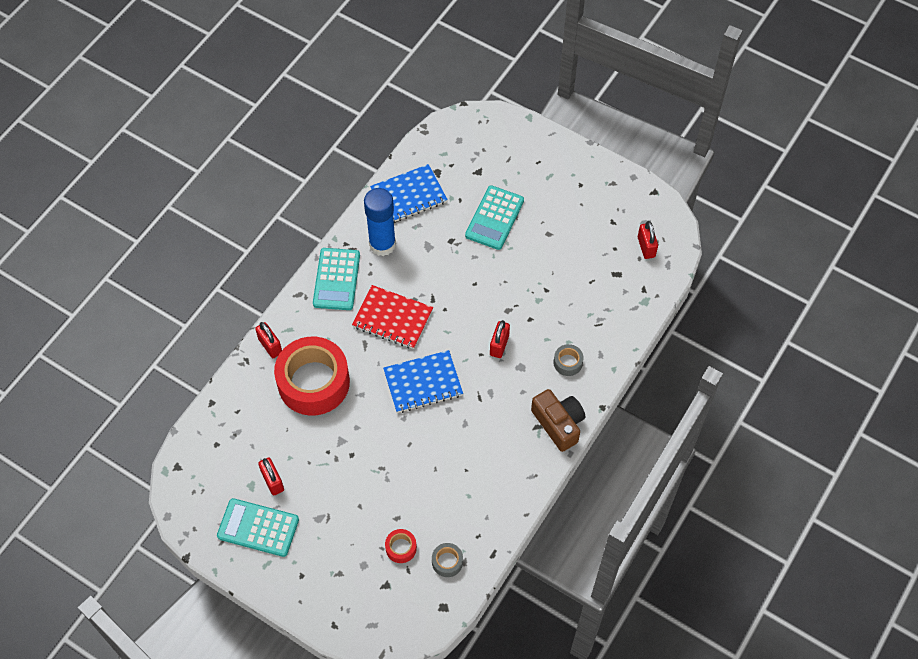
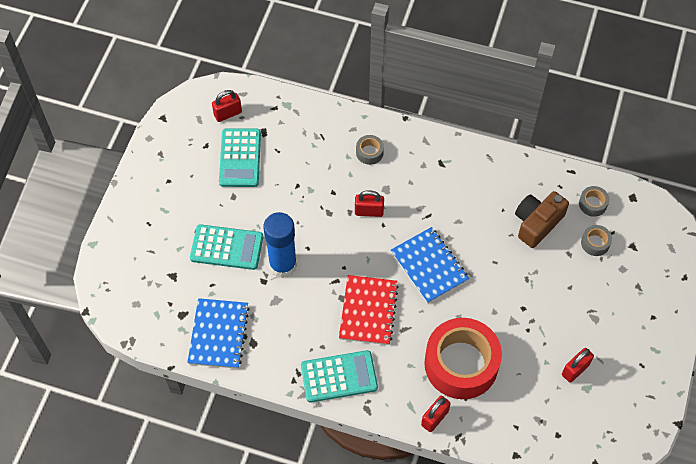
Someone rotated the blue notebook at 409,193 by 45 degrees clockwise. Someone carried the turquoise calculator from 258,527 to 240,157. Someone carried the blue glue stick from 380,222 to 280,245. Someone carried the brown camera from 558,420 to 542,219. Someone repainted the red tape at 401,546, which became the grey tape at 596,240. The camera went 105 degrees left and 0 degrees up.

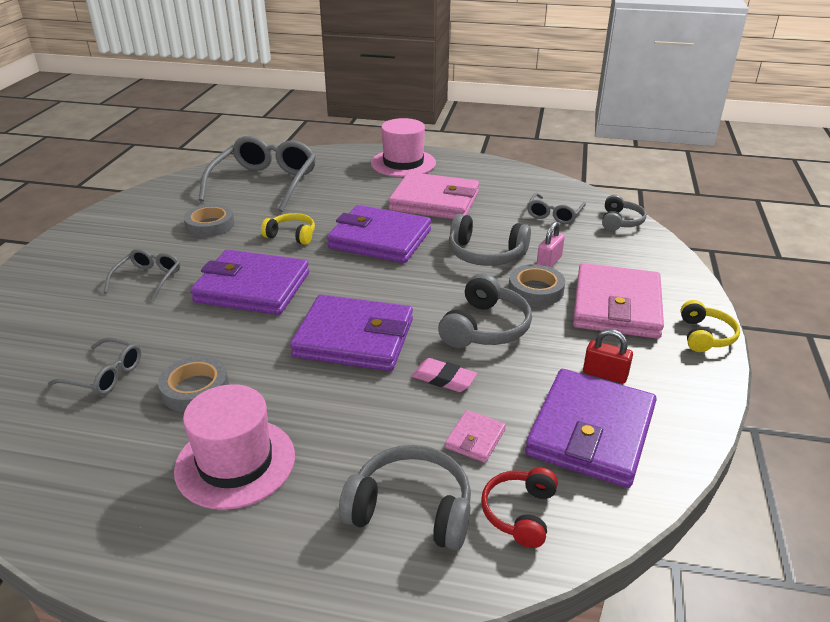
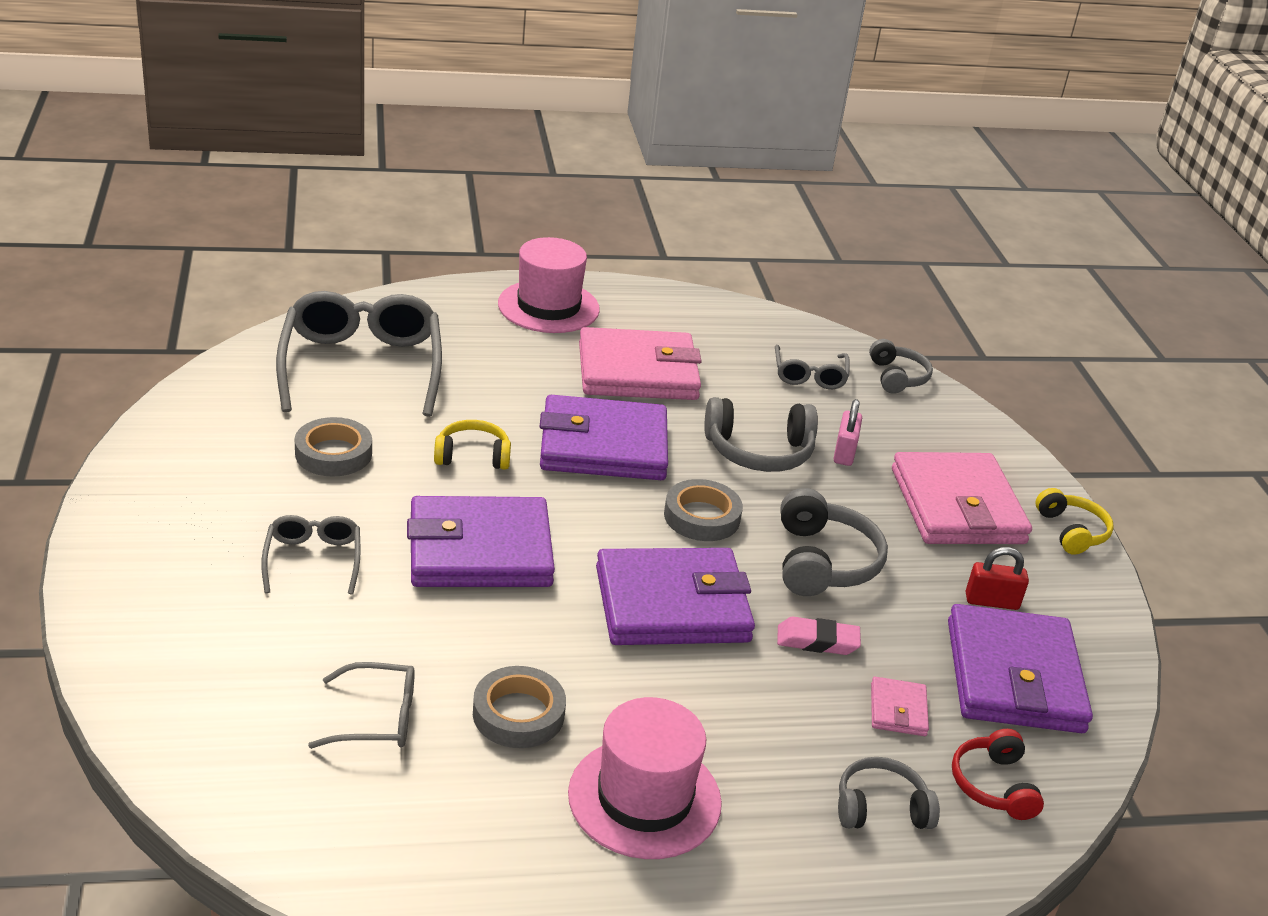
Someone carried the grey tape from 536,285 to 703,510. Someone scaled the grey headphones at 405,497 by 0.65. The camera went 25 degrees left and 0 degrees up.

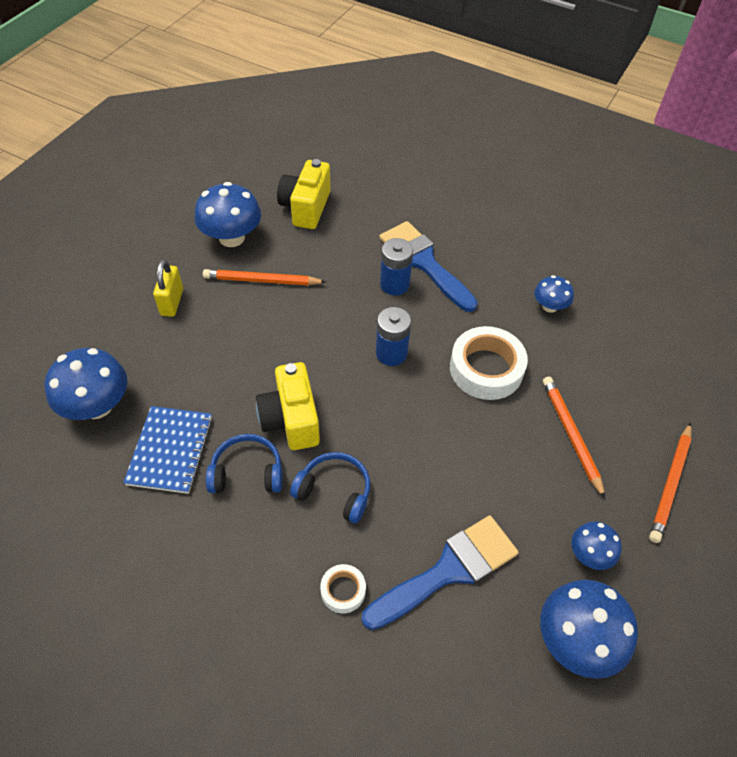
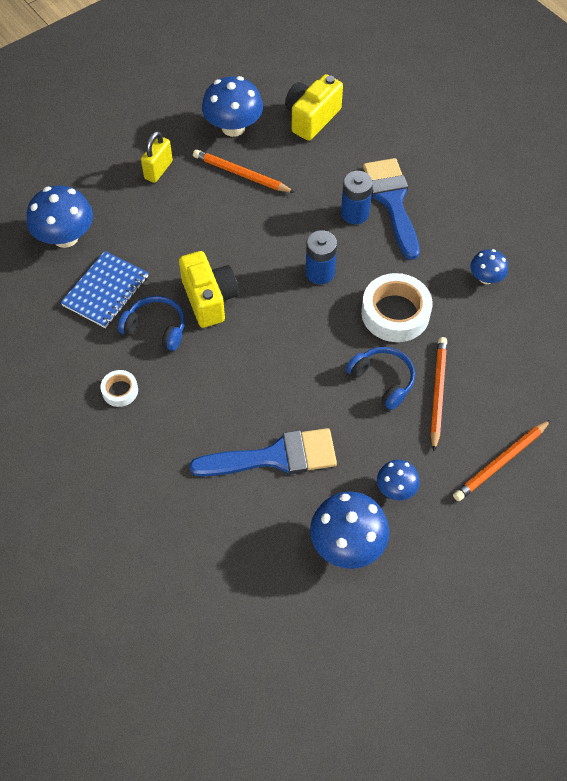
Someone carried the white tape from 343,588 to 119,388. Someone rotated the yellow camera at 288,406 by 150 degrees clockwise. Someone carried the blue headphones from 330,487 to 380,378. The camera went 25 degrees right and 5 degrees up.

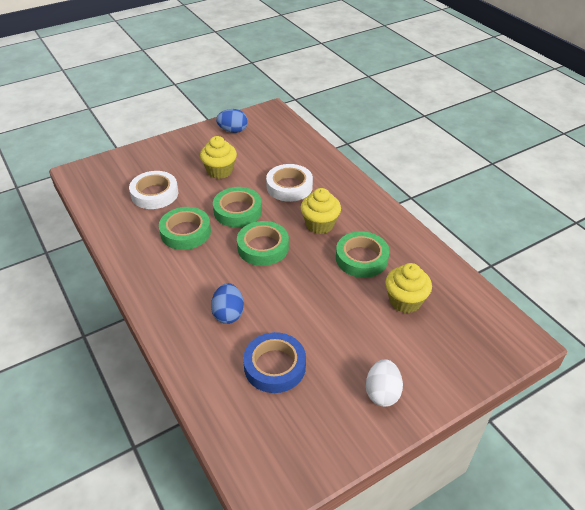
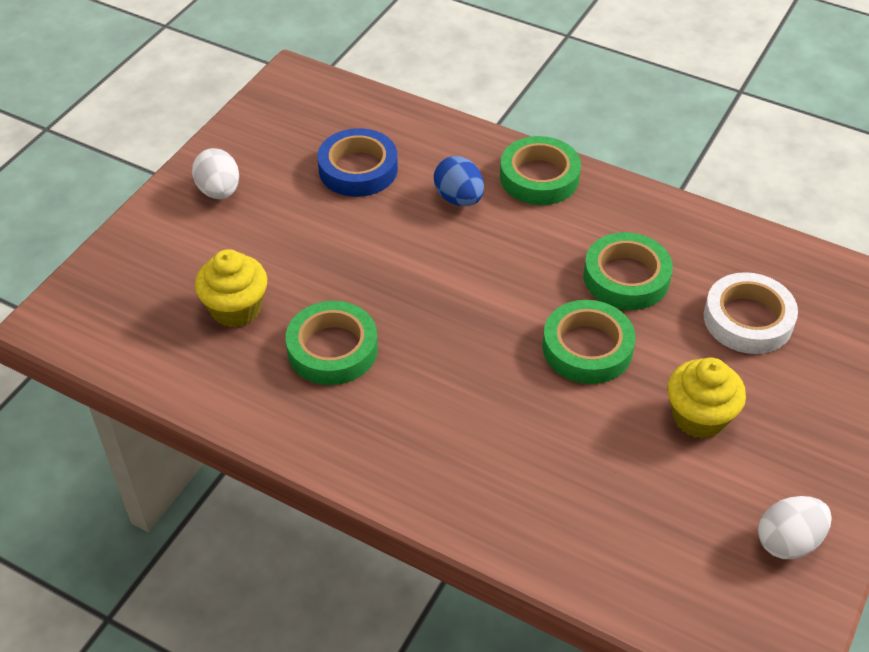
Someone carried the green tape from 263,243 to 540,170. Someone repainted the blue egg at 232,121, which became the white egg at 795,527. Someone took away the white tape at 289,183. Someone took away the yellow cupcake at 320,211. The camera went 150 degrees right and 5 degrees up.

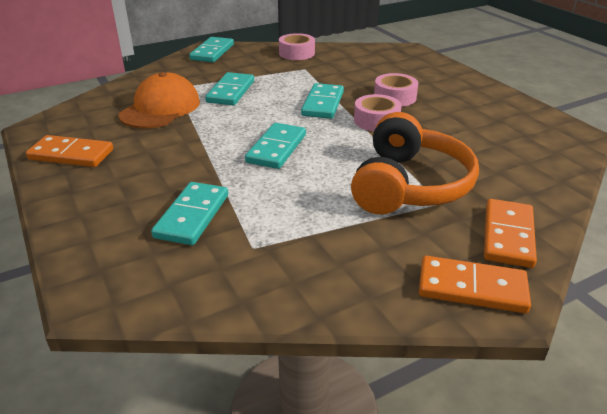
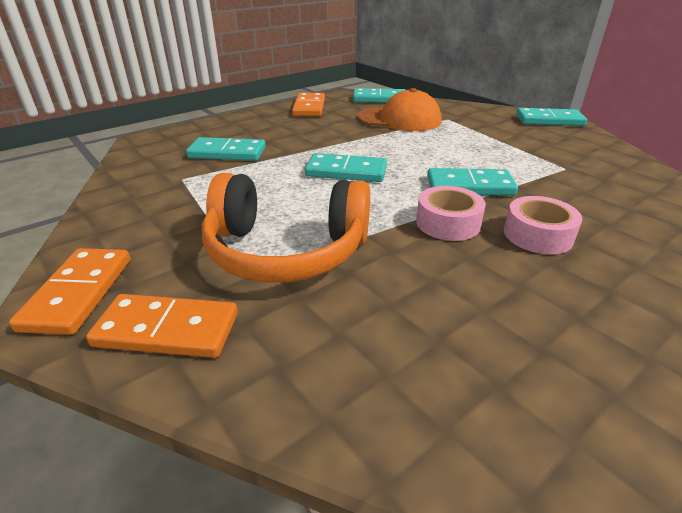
Someone carried the turquoise domino from 229,88 to 379,95. Someone took away the pink tape at 297,46. The camera went 80 degrees right and 0 degrees up.

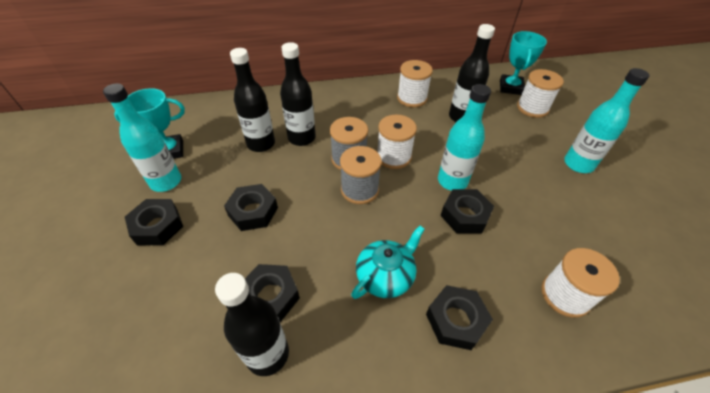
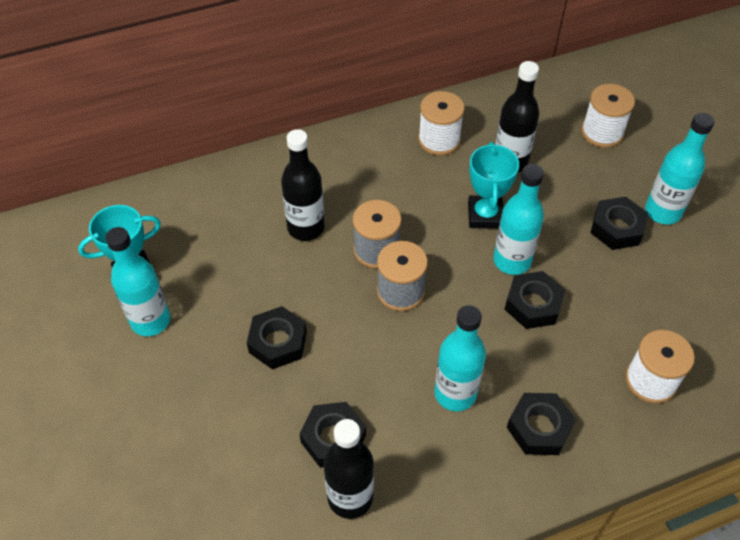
Someone swapped the turquoise teapot at 388,262 for the turquoise bottle at 460,358. Someone carried the turquoise trophy from 523,63 to 493,185. Someone carried the black nut from 154,222 to 619,223. Someone took away the black bottle at 252,100. Someone took away the white spool at 397,142. The camera went 10 degrees left and 5 degrees up.

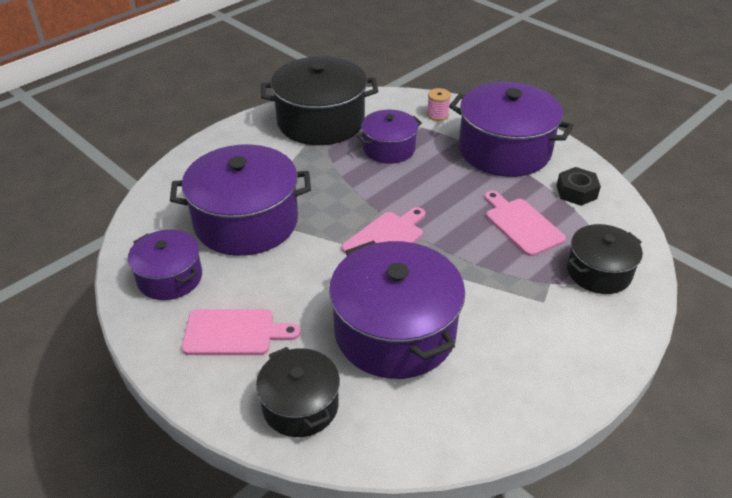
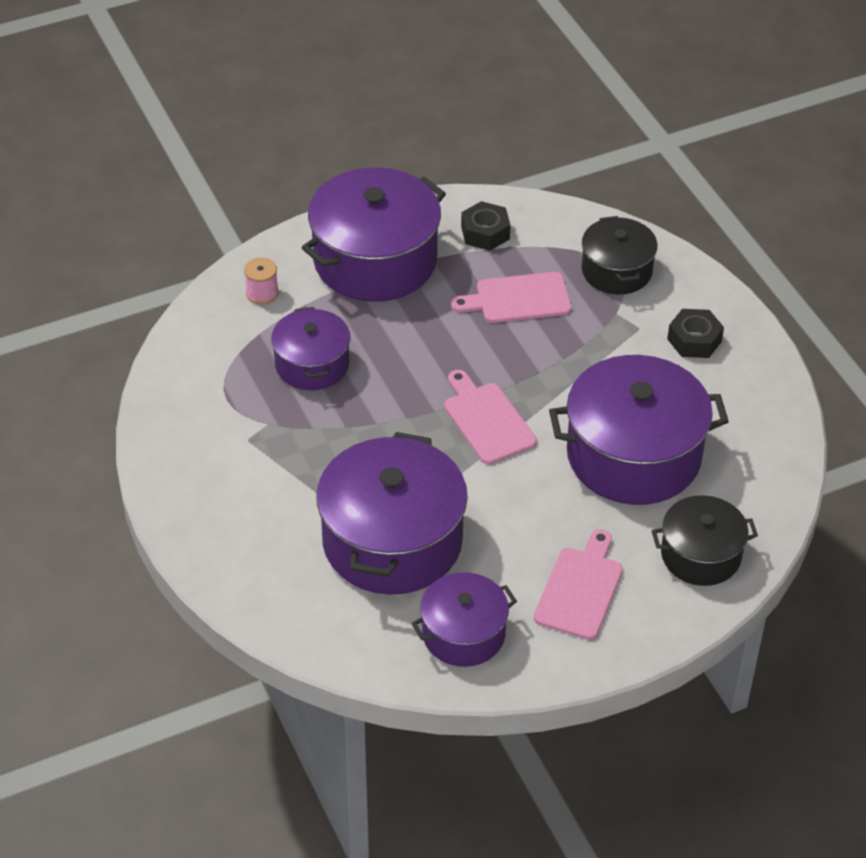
Someone put down the black nut at 695,333. Someone took away the black pot at 319,100. The camera went 70 degrees left and 5 degrees up.

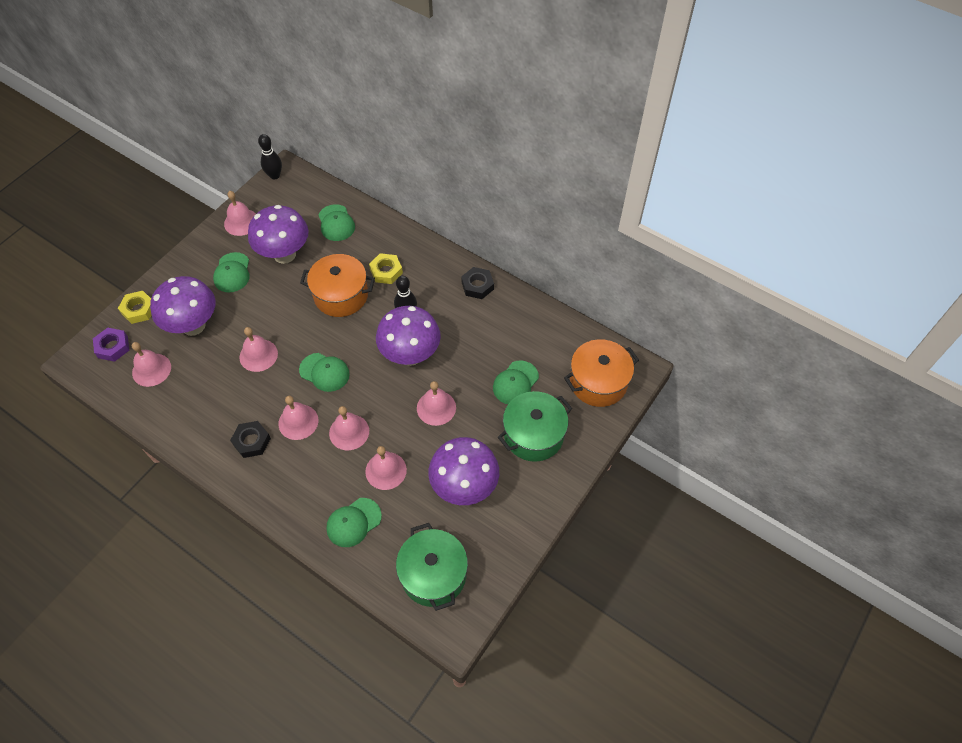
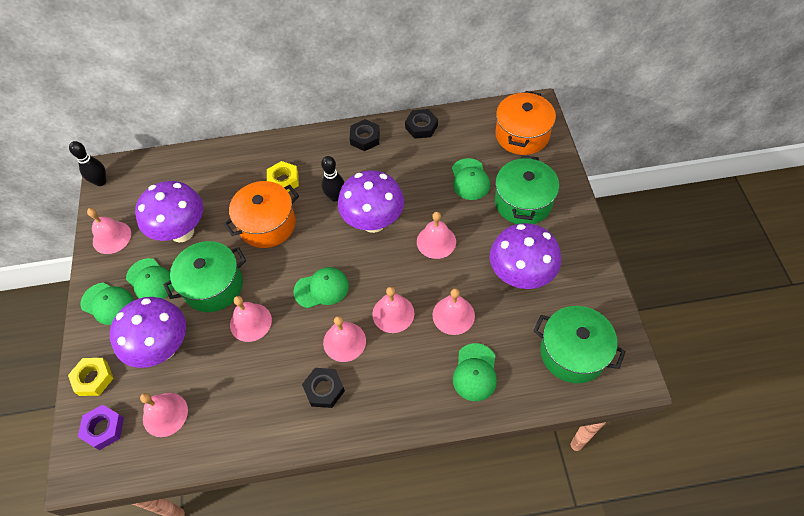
Someone carried the green cap from 336,222 to 107,304. Someone put down the green pot at 204,276. Someone put down the black nut at 421,124. The camera went 40 degrees left and 0 degrees up.

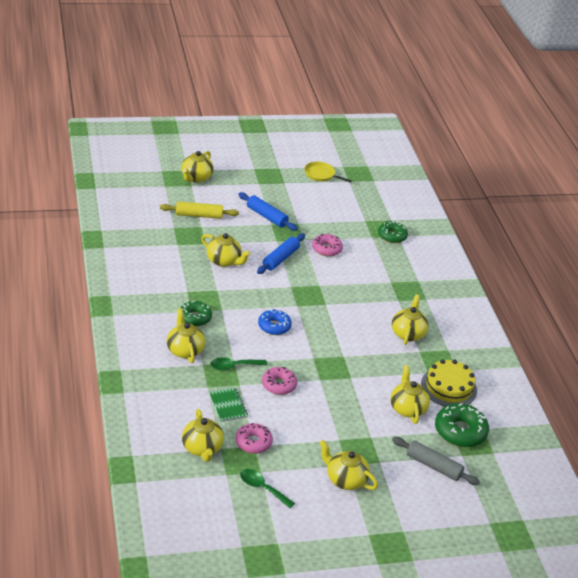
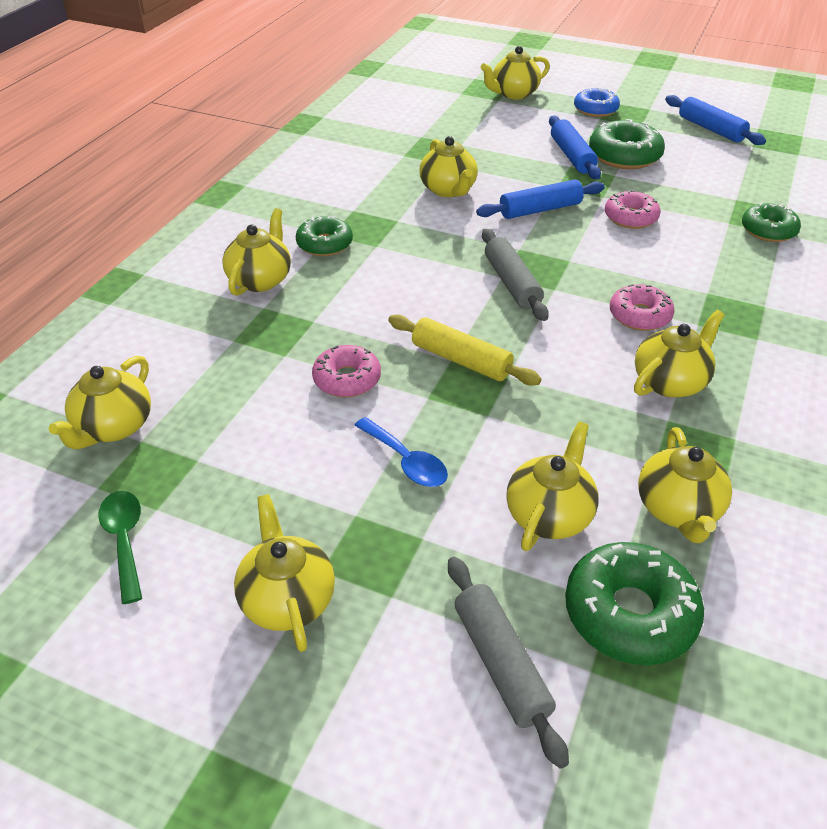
Someone put down the blue spoon at 401,452. Someone carried the yellow rolling pin from 199,210 to 464,349. Someone put down the grey rolling pin at 515,275. Someone carried the blue donut from 275,322 to 597,102. Someone put down the green donut at 627,144. Someone carried the pink donut from 254,438 to 642,307. Someone swapped the yellow cake at 449,382 for the yellow teapot at 685,485. Someone swapped the yellow pan at 328,171 for the blue rolling pin at 715,120. Someone took away the green notebook at 228,404. Someone took away the green spoon at 238,363. The camera went 40 degrees right and 5 degrees up.

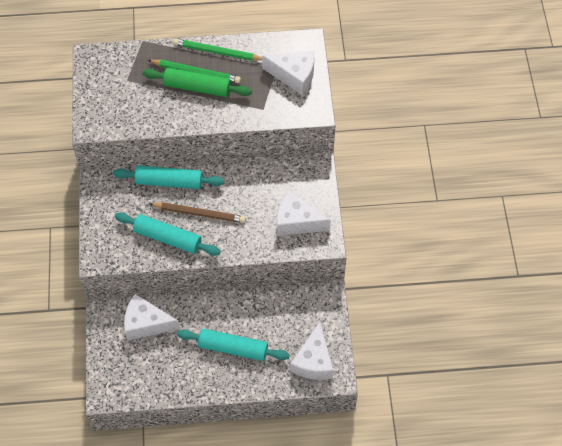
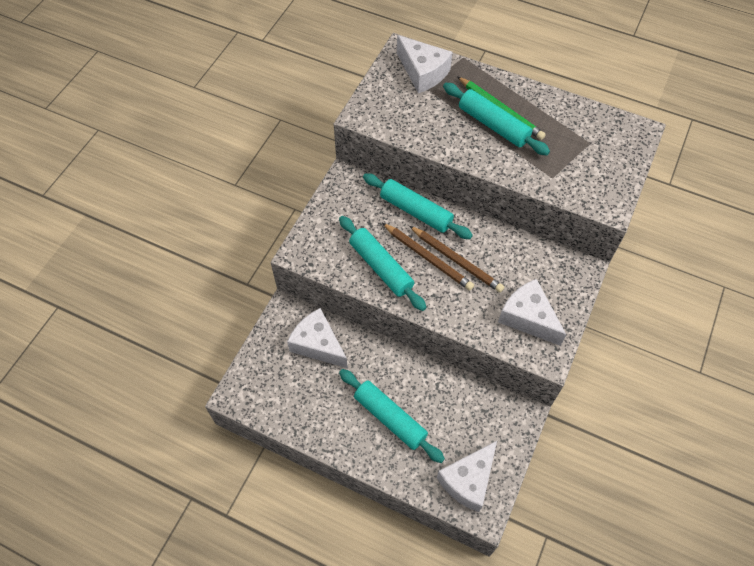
Someone carried the white cheese from 288,73 to 424,64. Someone put down the brown pencil at 457,259. Someone repainted the green rolling pin at 197,82, which became the turquoise rolling pin at 496,119. Someone took away the green pencil at 217,49. The camera went 30 degrees right and 0 degrees up.

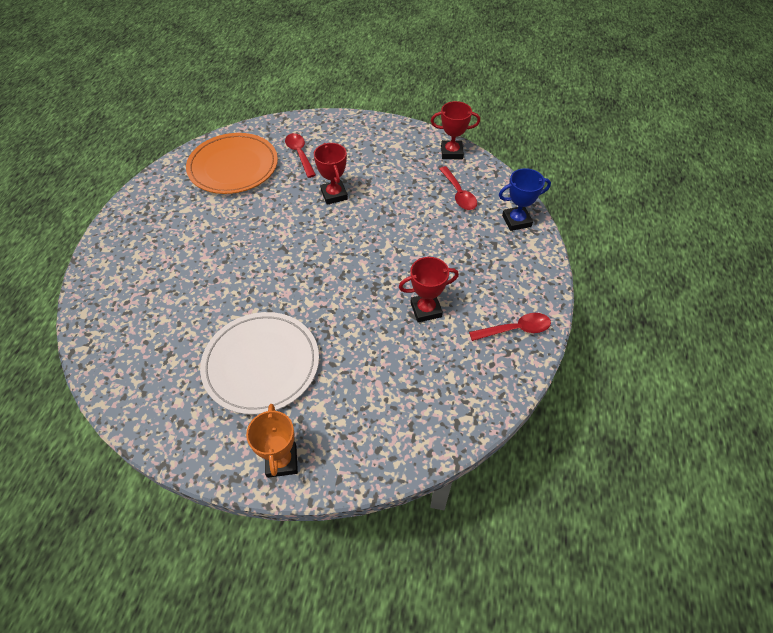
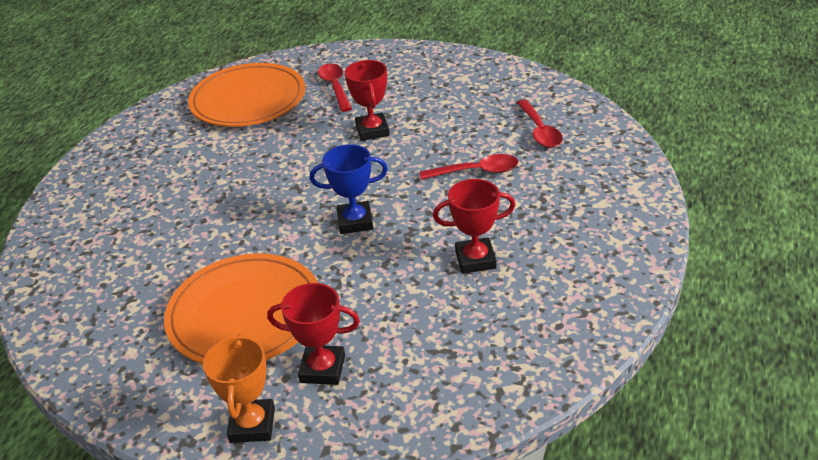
Someone repainted the white plate at 259,363, which became the orange plate at 241,308. Someone carried the red trophy from 455,130 to 313,334. Someone carried the blue trophy from 525,199 to 349,189. Someone carried the red spoon from 510,327 to 469,167. The camera went 10 degrees right and 15 degrees down.

